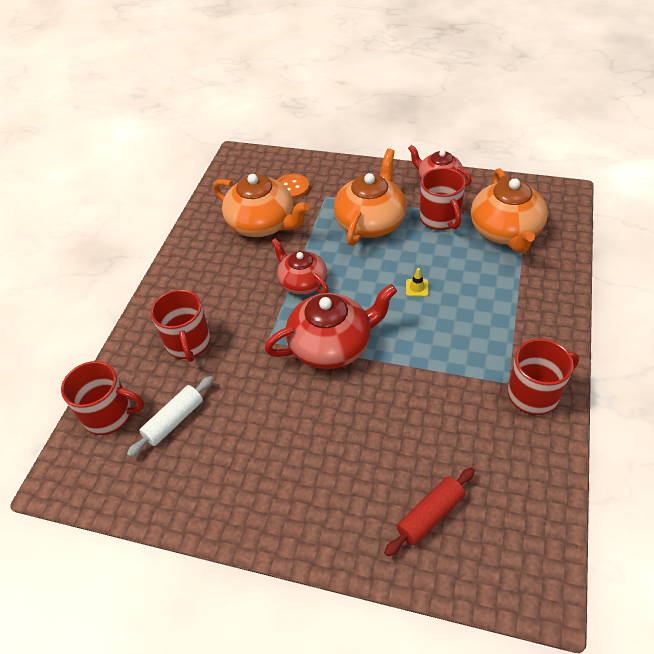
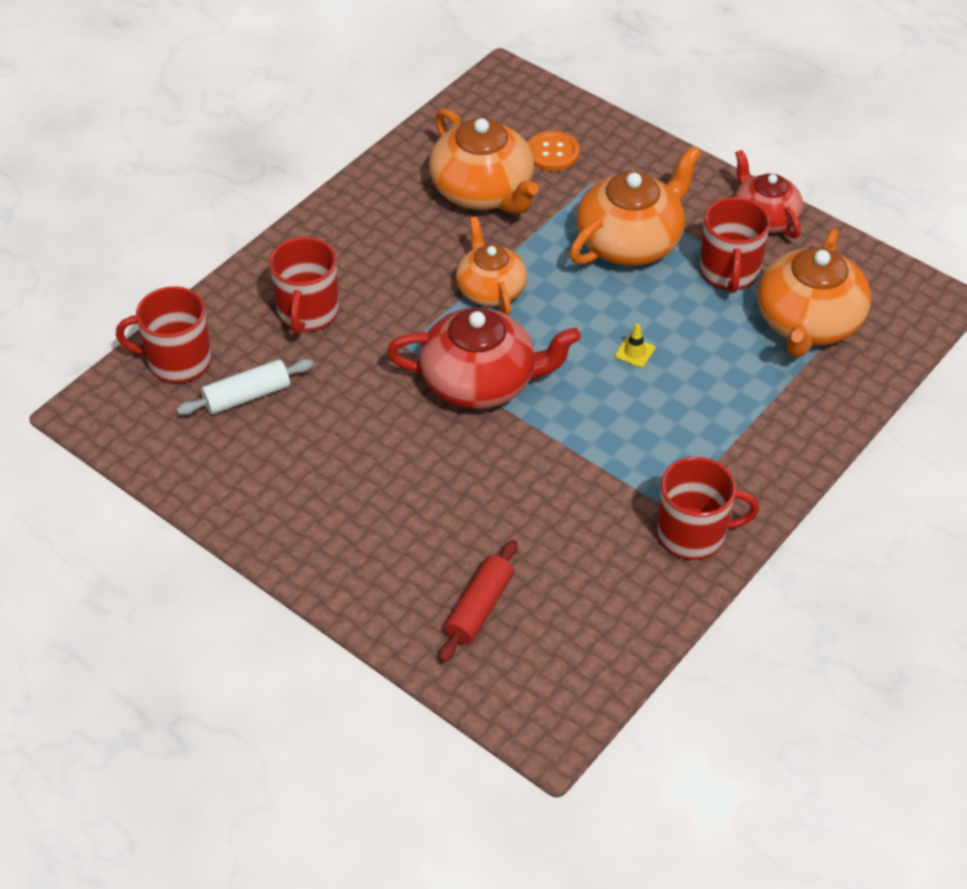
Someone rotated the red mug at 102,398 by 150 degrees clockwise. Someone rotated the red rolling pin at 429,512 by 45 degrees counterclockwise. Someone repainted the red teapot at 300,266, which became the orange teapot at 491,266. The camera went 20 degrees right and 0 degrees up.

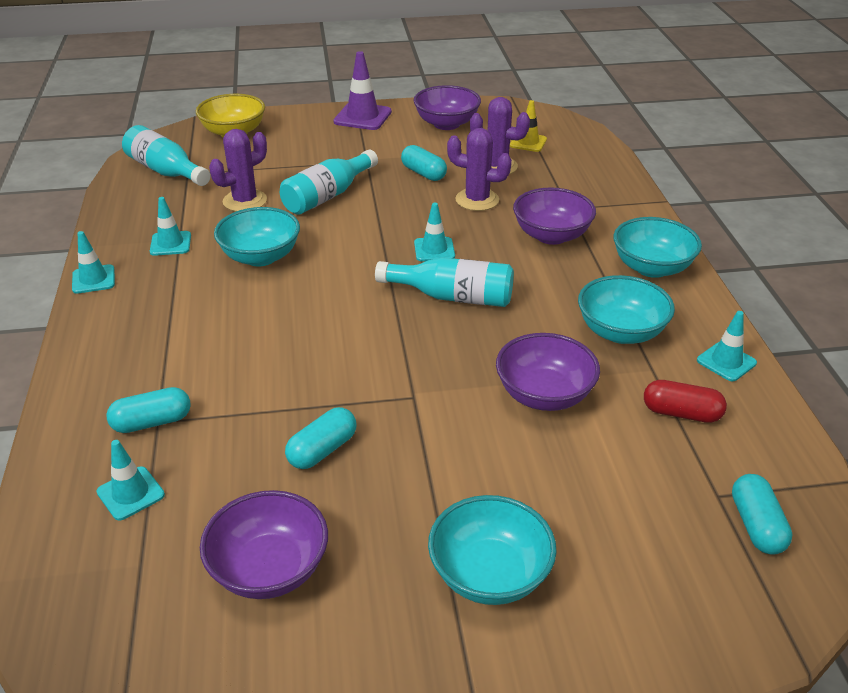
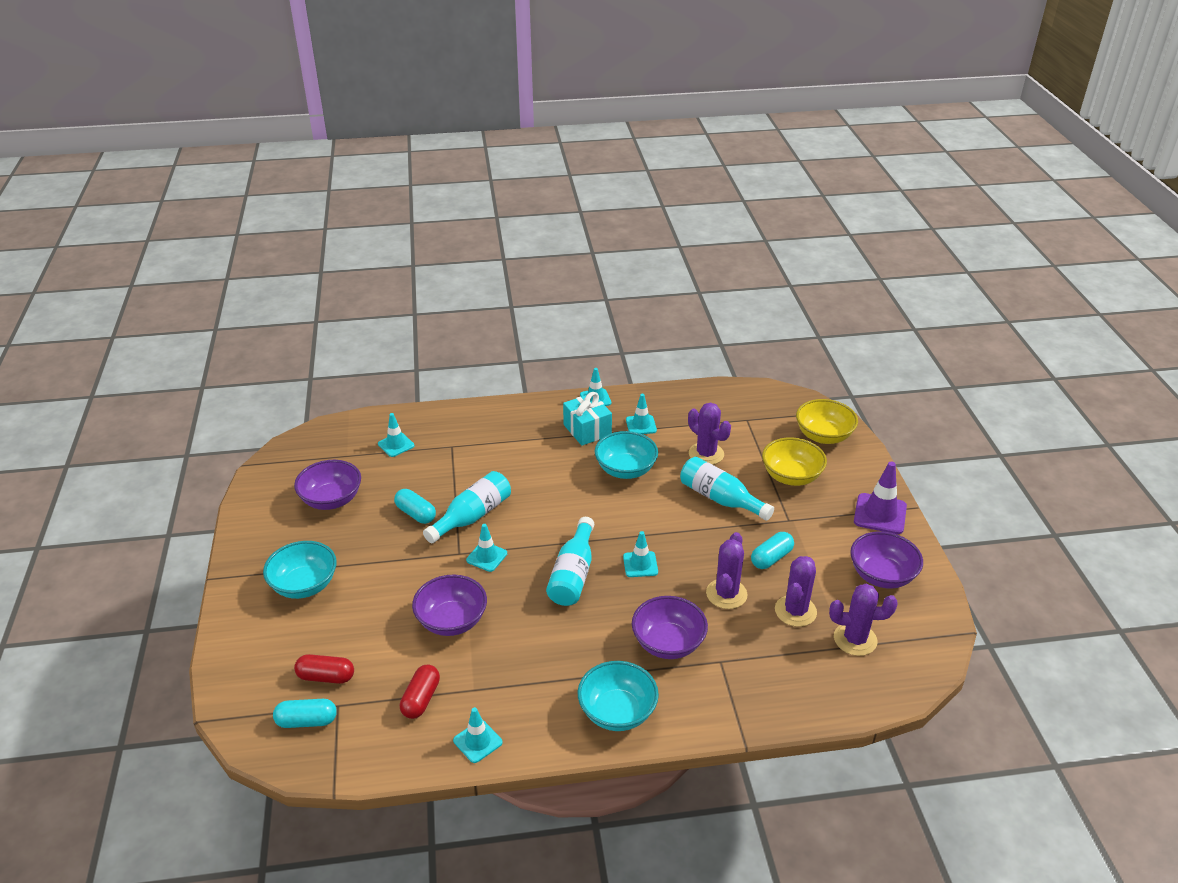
Someone put down the red capsule at 324,669. Someone carried the turquoise bottle from 166,155 to 467,507. Someone put down the turquoise traffic cone at 486,548. Someone put down the turquoise gift at 587,419. Someone put down the yellow bowl at 794,461. Someone swapped the yellow traffic cone at 528,126 for the purple cactus at 863,620. Someone took away the turquoise capsule at 148,410. Someone took away the turquoise bowl at 626,309. The camera went 90 degrees right and 0 degrees up.

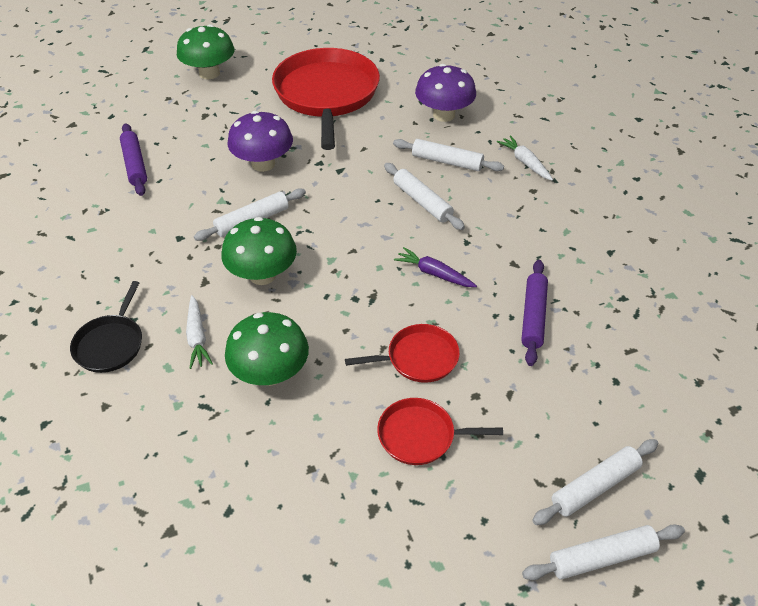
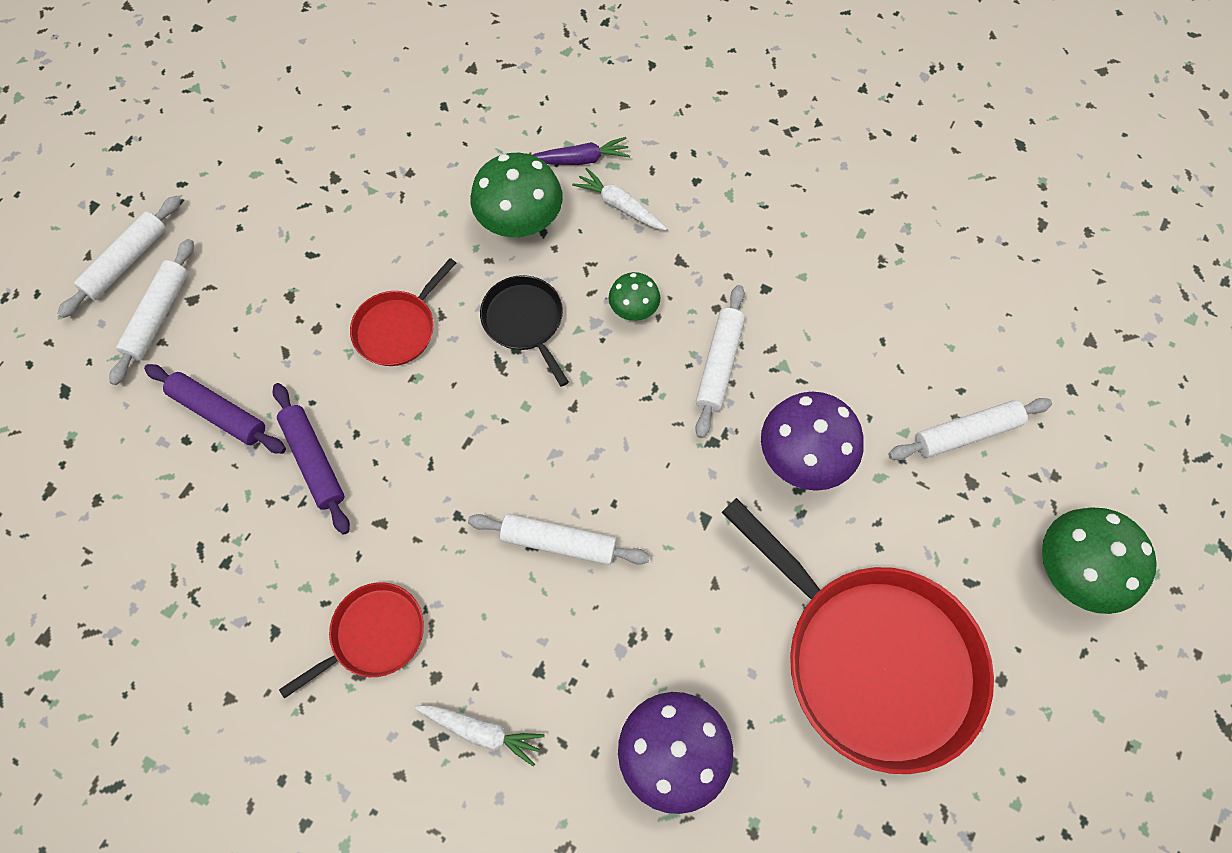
Someone carried the purple rolling pin from 133,159 to 215,409. Someone carried the red pan from 440,431 to 351,640. Someone carried the black pan from 106,327 to 524,331. Someone carried the purple carrot from 435,267 to 581,151. Someone scaled the green mushroom at 259,251 by 0.55. Someone carried the white rolling pin from 448,155 to 970,429. The camera went 140 degrees right and 20 degrees up.

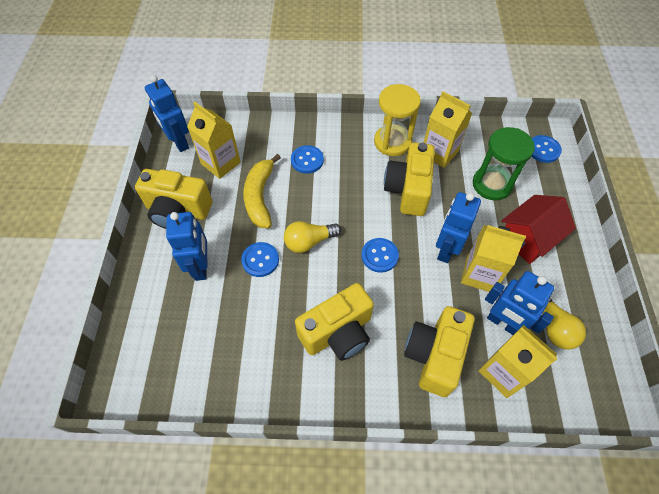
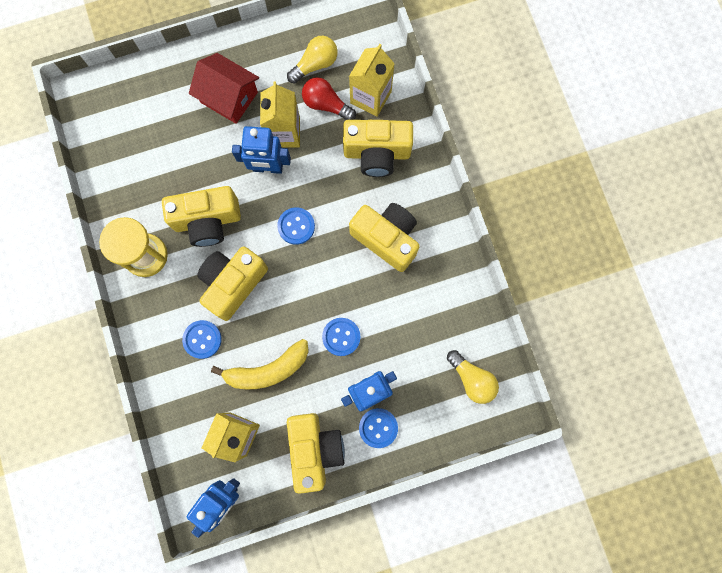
Someone put down the yellow camera at 232,283. Someone swapped the blue robot at 519,303 for the red light bulb at 329,98. Someone carried the blue button from 546,149 to 378,428. Someone carried the yellow light bulb from 312,237 to 473,377. Someone took away the yellow carton at 447,129. Someone took away the green hourglass at 504,163. The camera went 110 degrees left and 20 degrees up.

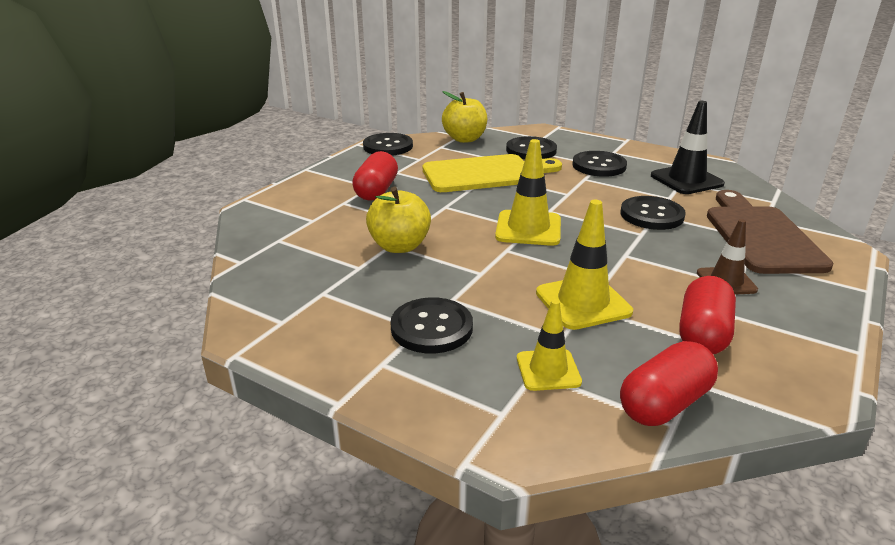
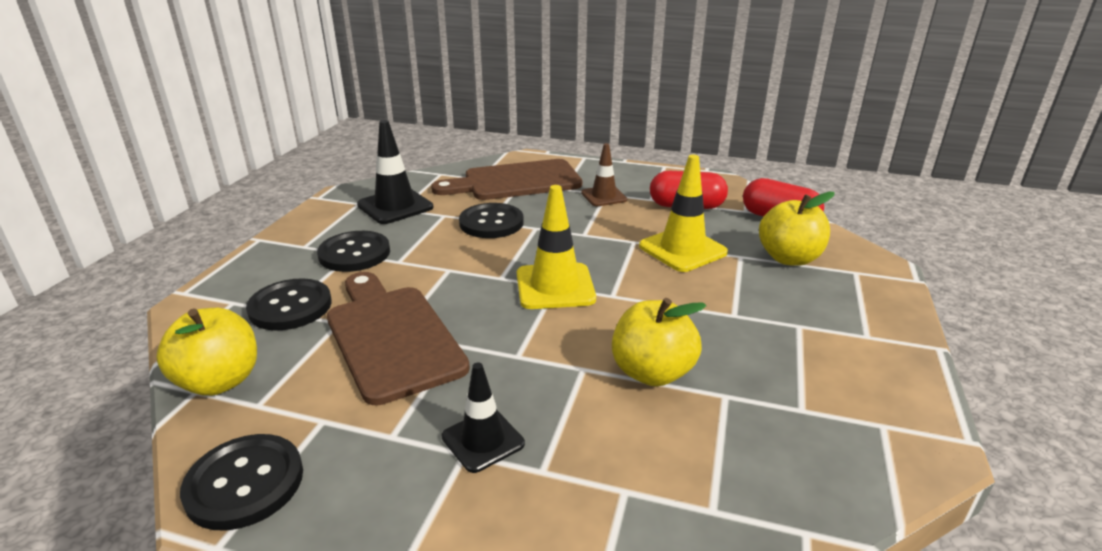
Someone repainted the yellow cutting board at 492,173, which became the brown cutting board at 398,338. Someone swapped the red capsule at 375,176 for the black traffic cone at 483,417. Someone swapped the yellow traffic cone at 549,345 for the yellow apple at 797,229. Someone took away the black button at 431,325. The camera went 105 degrees left and 0 degrees up.

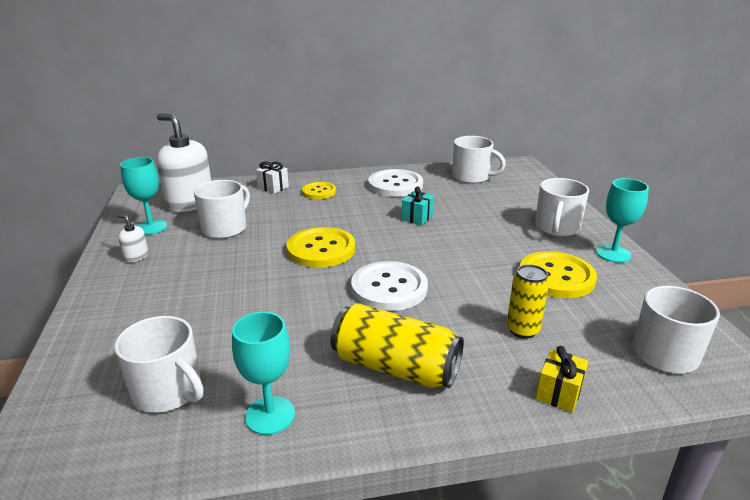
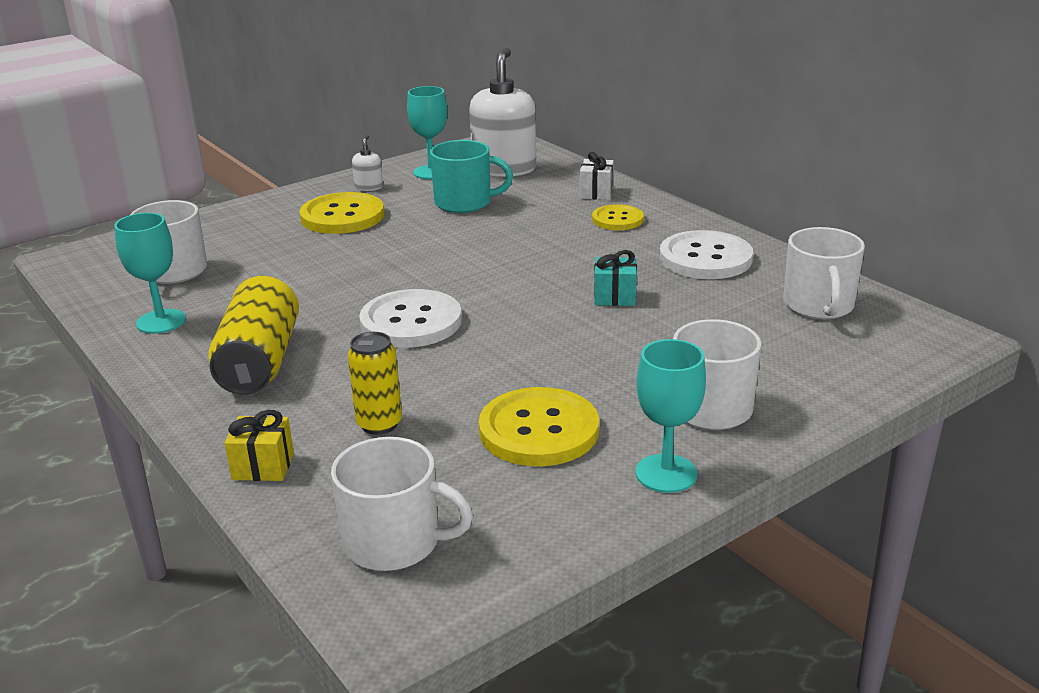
Someone carried the yellow button from 320,247 to 341,213. Someone repainted the white mug at 222,209, which became the turquoise mug at 471,176. The camera went 65 degrees right and 0 degrees up.

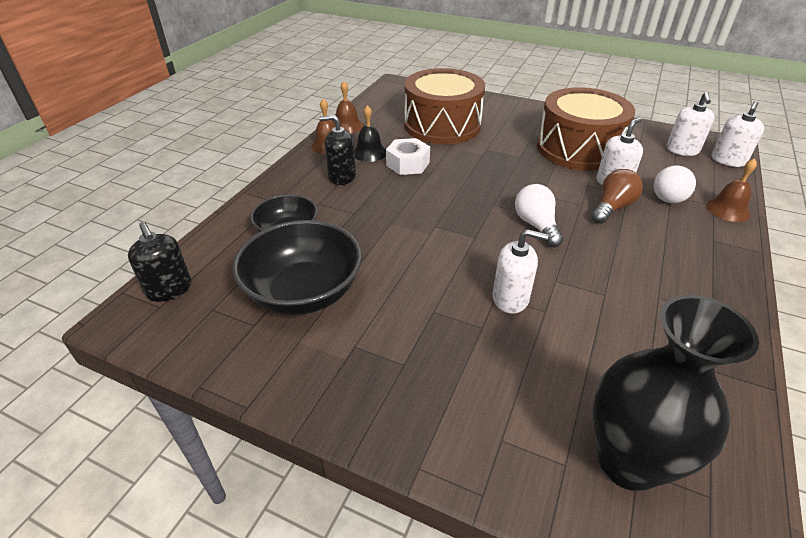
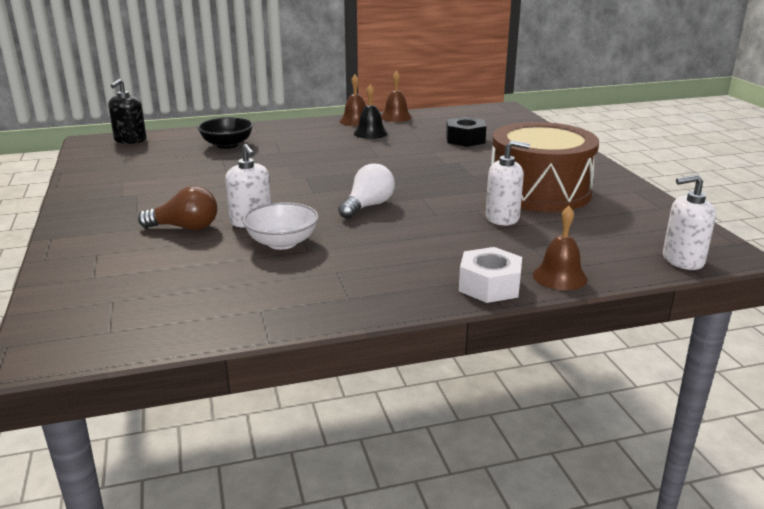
Someone carried the brown light bulb from 617,196 to 177,208. Someone put down the white bowl at 280,226. Someone swapped the brown drum at 444,106 for the black nut at 466,132. Someone carried the white nut from 408,156 to 490,275. Someone took away the black bowl at 297,267. Someone took away the black soap dispenser at 337,150. Someone took away the black vase at 676,393. Someone took away the white light bulb at 675,184. Someone took away the white soap dispenser at 691,124. The camera went 50 degrees right and 15 degrees down.

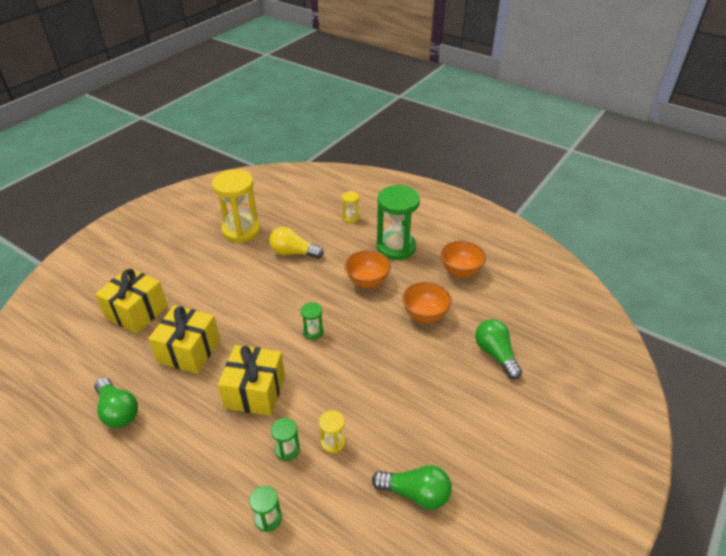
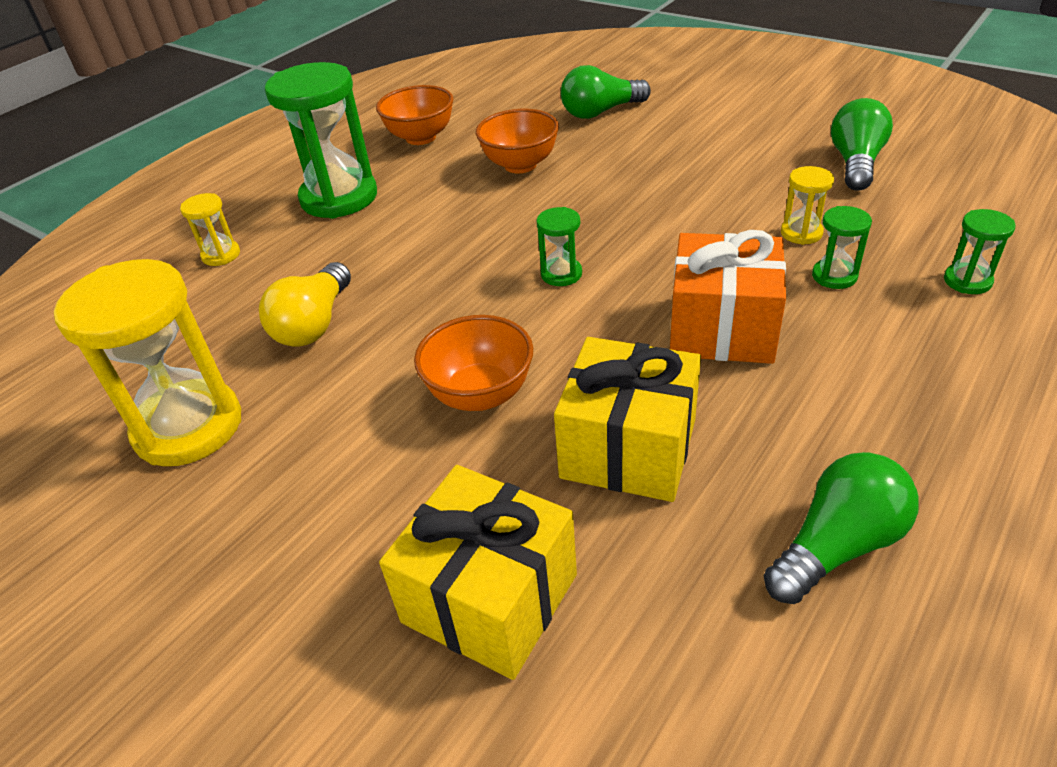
Someone carried the orange bowl from 368,269 to 473,363. Someone repainted the yellow gift at 251,380, which became the orange gift at 728,297. The camera went 85 degrees left and 0 degrees up.

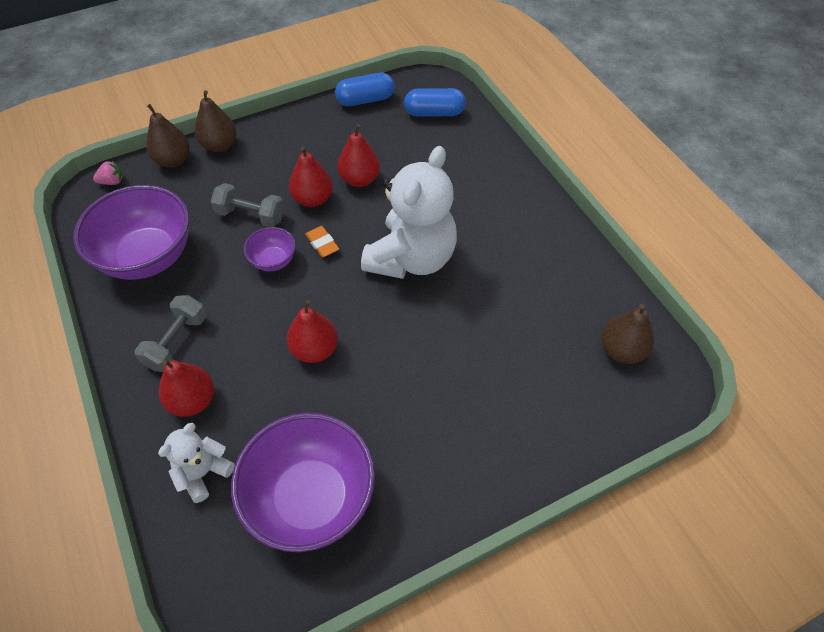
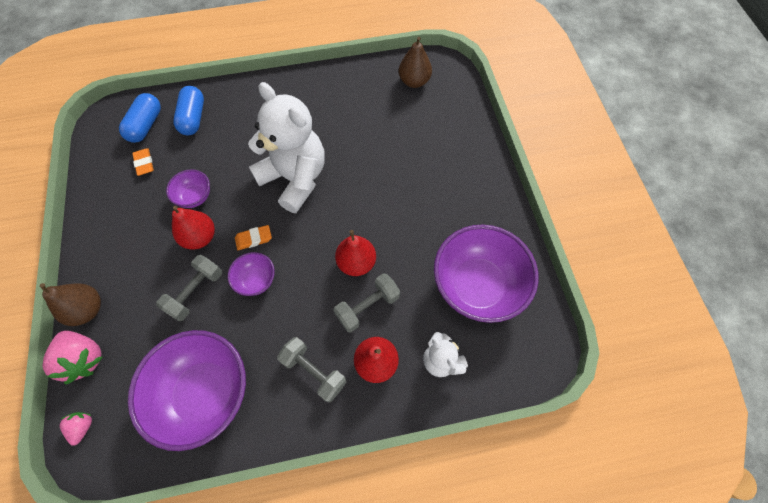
Someone swapped the brown pear at 168,135 for the pink strawberry at 72,358. Someone put down the orange eraser at 143,162. Someone swapped the red pear at 358,155 for the purple bowl at 188,188. Someone carried the blue capsule from 365,89 to 188,110. Someone put down the grey dumbbell at 366,302. The camera went 75 degrees left and 10 degrees up.

